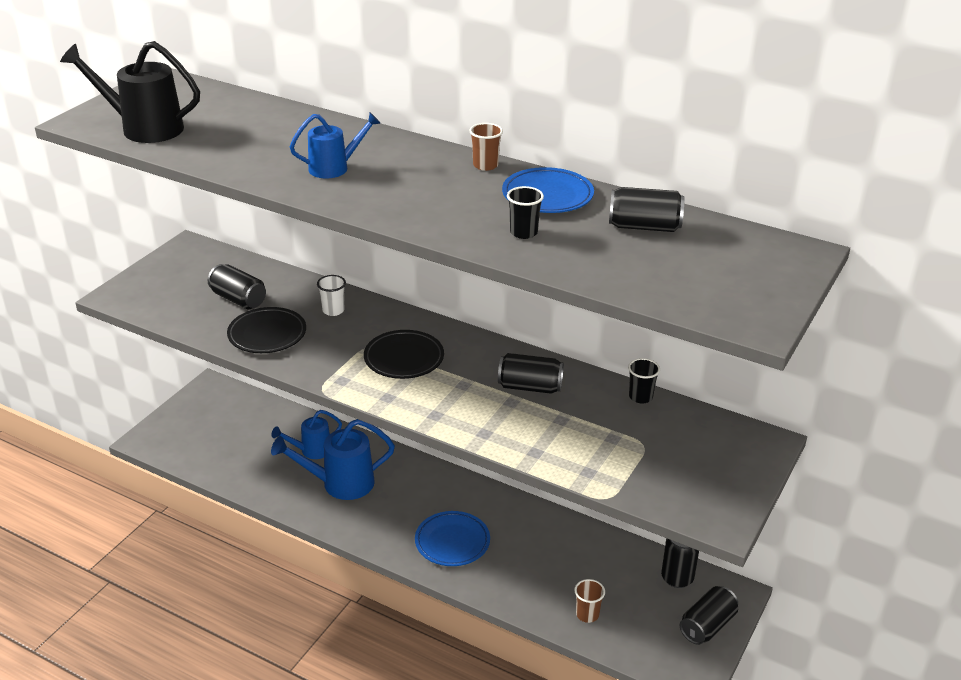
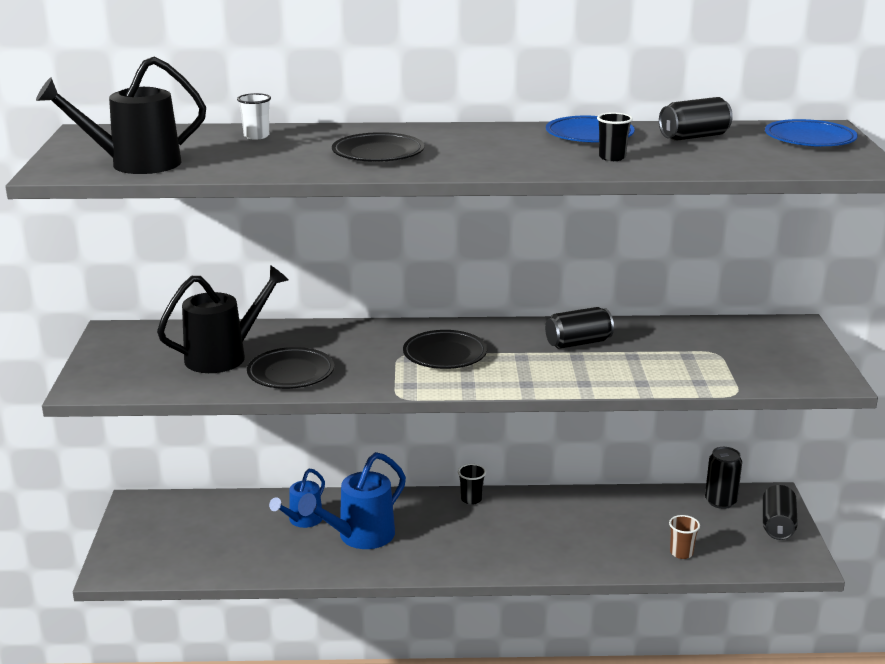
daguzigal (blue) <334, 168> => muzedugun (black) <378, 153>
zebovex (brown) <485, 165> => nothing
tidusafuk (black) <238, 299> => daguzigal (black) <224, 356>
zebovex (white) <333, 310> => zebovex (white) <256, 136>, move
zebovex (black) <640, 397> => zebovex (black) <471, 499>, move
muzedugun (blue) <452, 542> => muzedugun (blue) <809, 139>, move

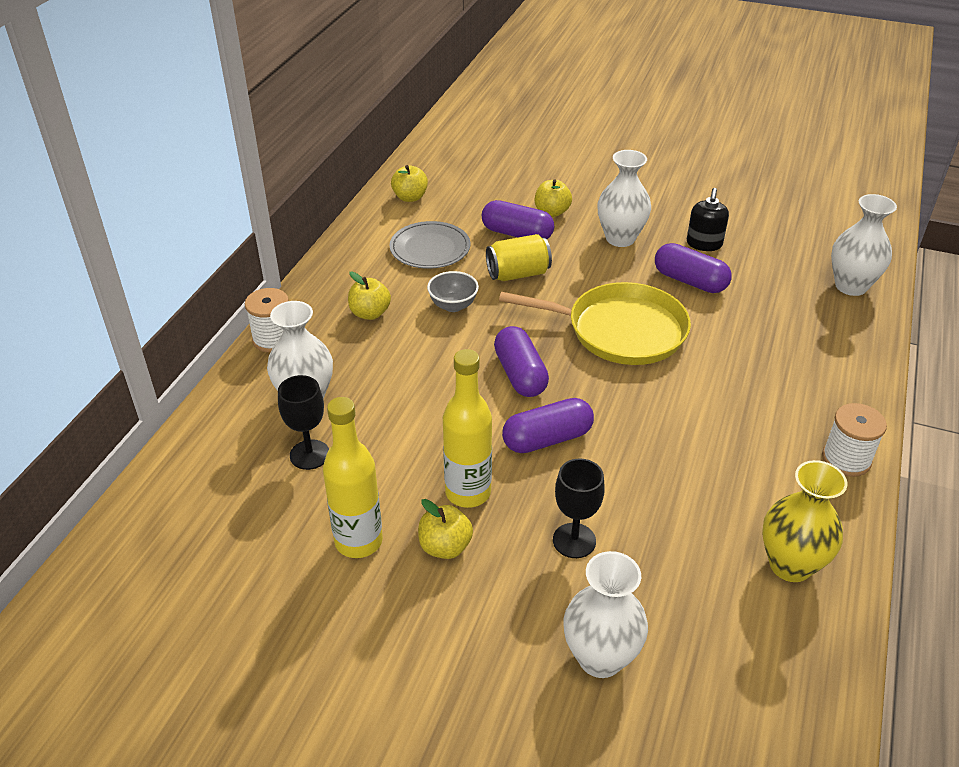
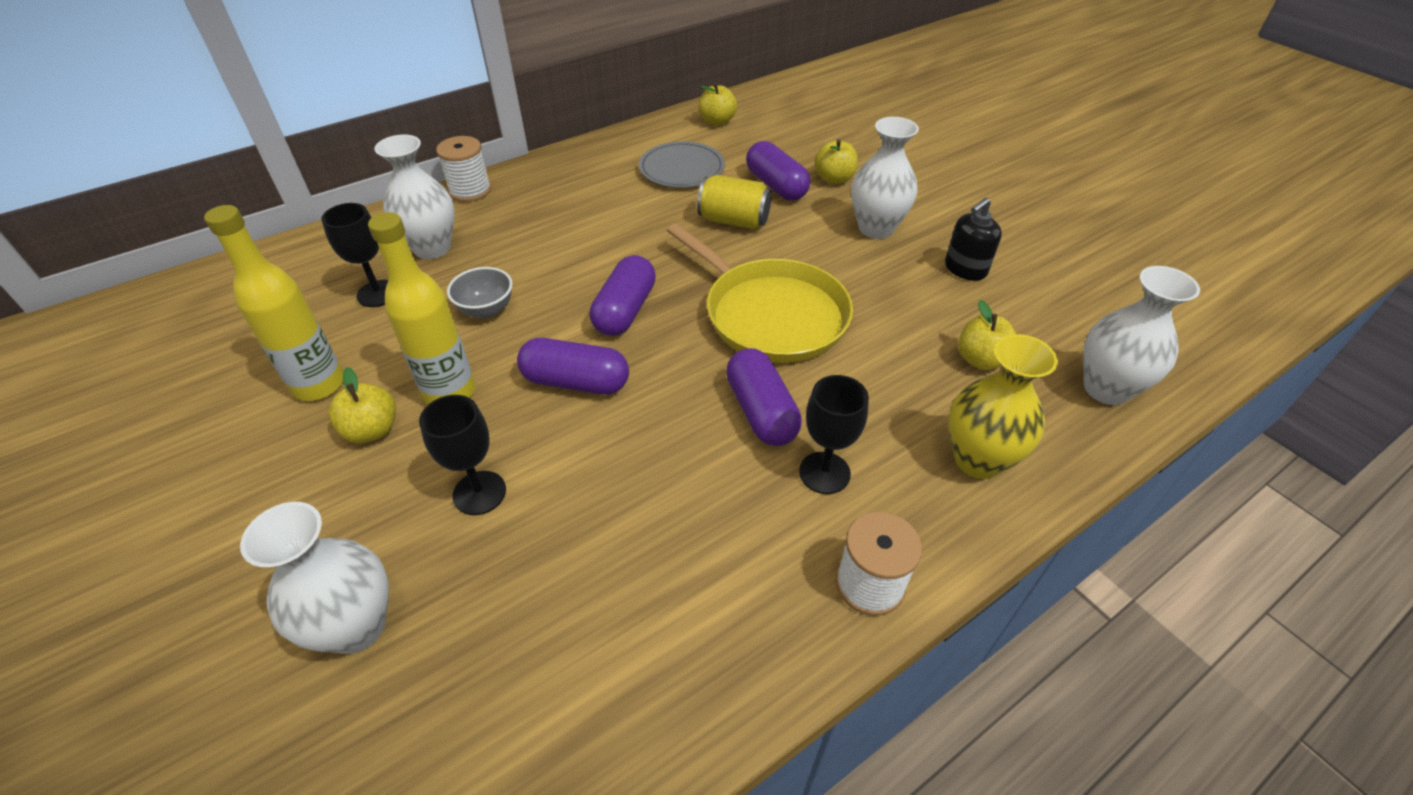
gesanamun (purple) <690, 281> => gesanamun (purple) <761, 411>, move
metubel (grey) <453, 305> => metubel (grey) <486, 310>, move
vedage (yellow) <370, 313> => vedage (yellow) <981, 360>, move
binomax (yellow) <790, 565> => binomax (yellow) <978, 459>, move
nothing => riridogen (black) <824, 473>

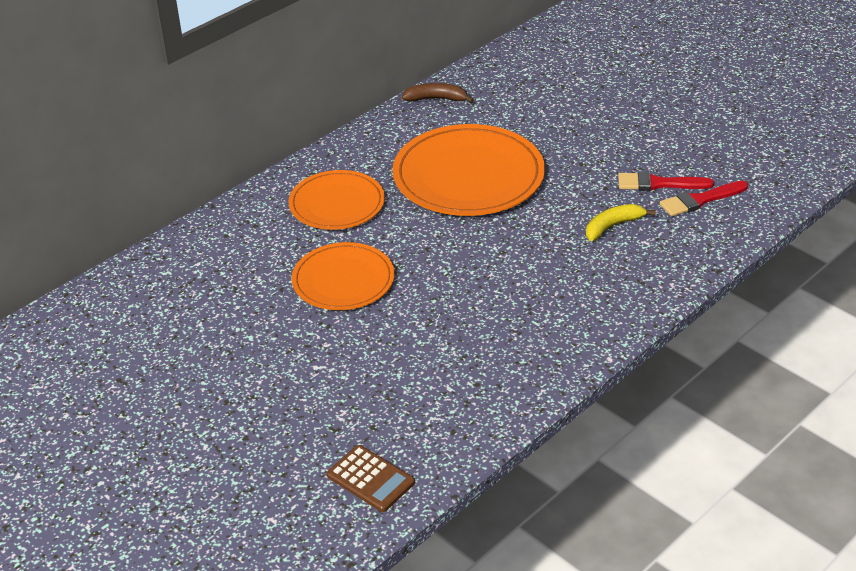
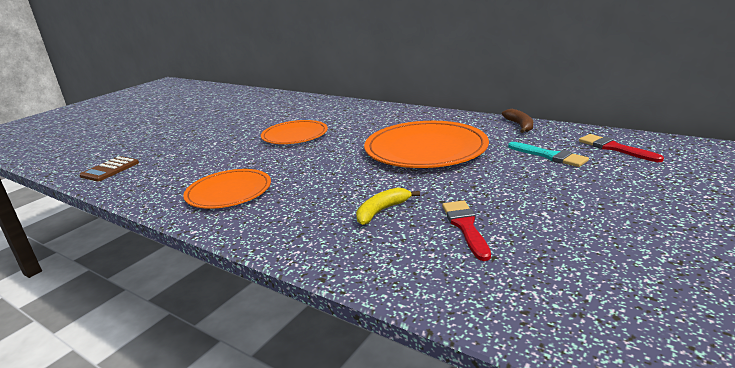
muzedugun (orange) <337, 204> => muzedugun (orange) <229, 192>, move
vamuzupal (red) <700, 200> => vamuzupal (red) <614, 148>, move
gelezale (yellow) <612, 226> => gelezale (yellow) <381, 211>, 90 degrees counterclockwise
nothing => vamuzupal (turquoise) <550, 156>

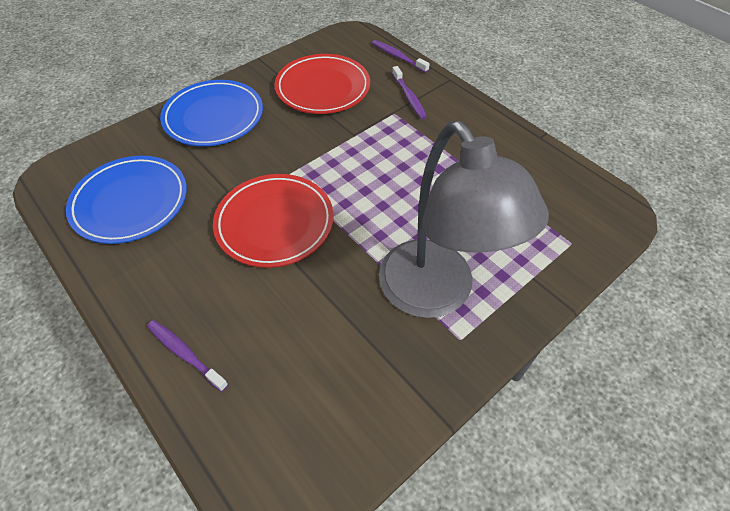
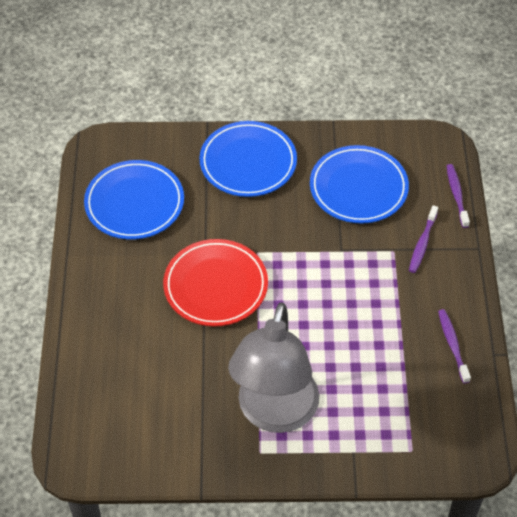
muzedugun (red) <323, 88> => muzedugun (blue) <358, 188>
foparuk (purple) <185, 354> => foparuk (purple) <452, 345>, move

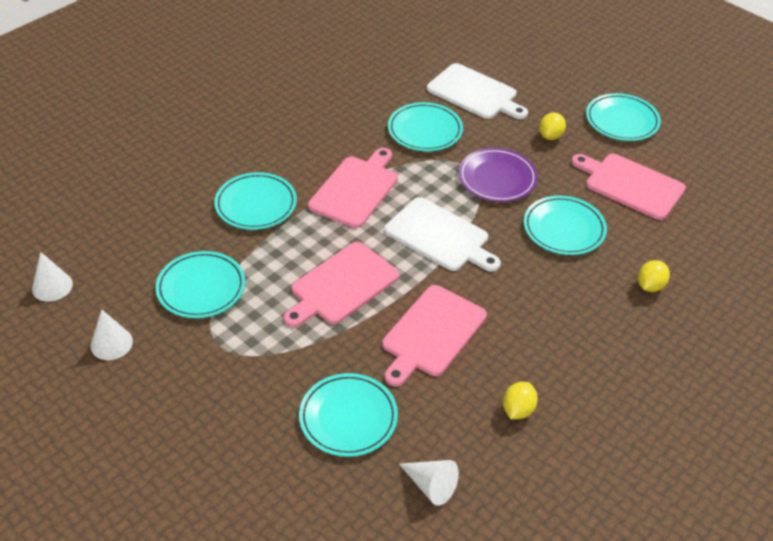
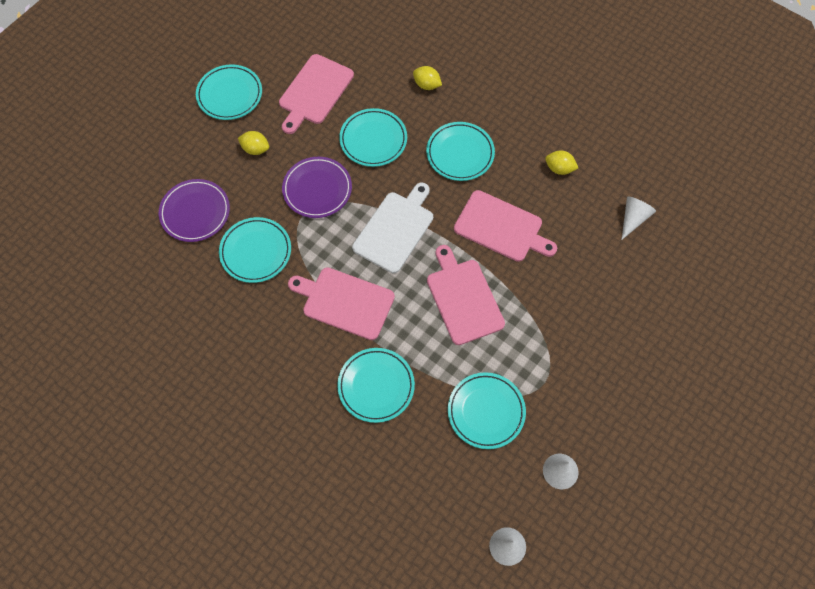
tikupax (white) <475, 93> => muzedugun (purple) <195, 212>
tikupax (pink) <342, 285> => tikupax (pink) <463, 298>, 150 degrees counterclockwise
muzedugun (turquoise) <348, 417> => muzedugun (turquoise) <460, 153>, move

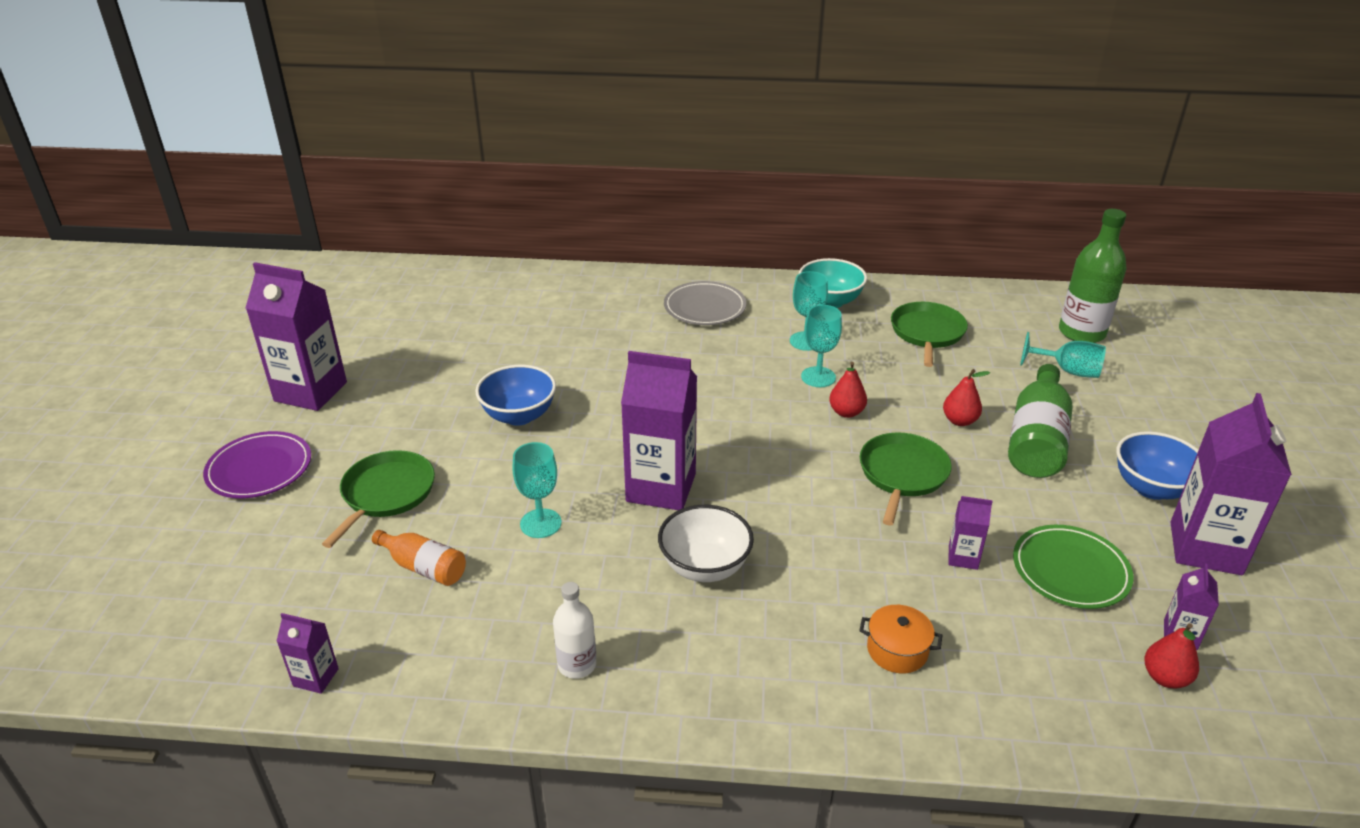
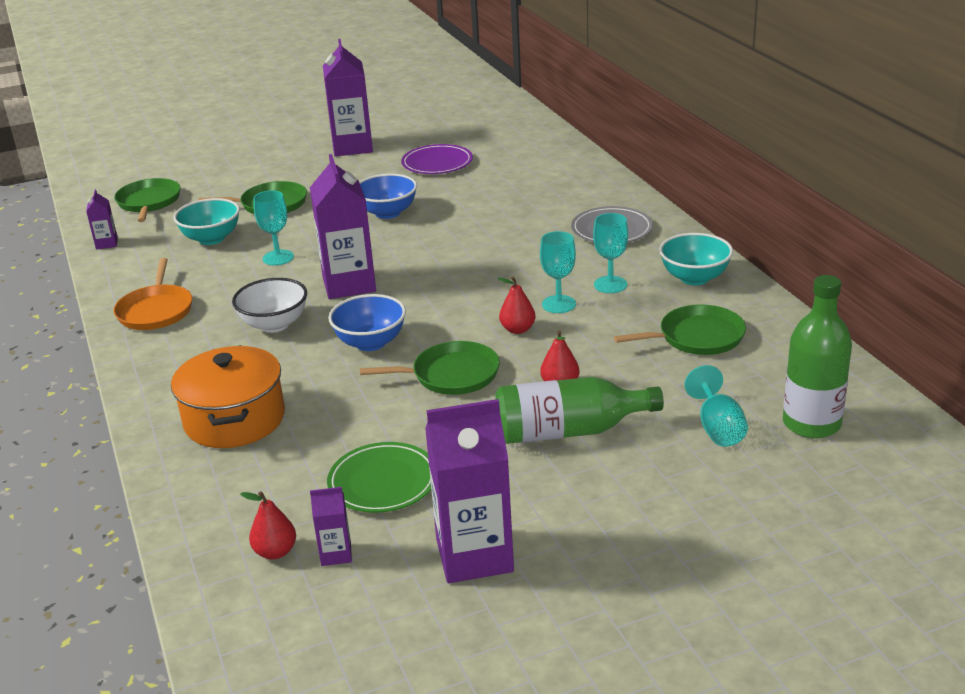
muzedugun (purple) <259, 469> => muzedugun (purple) <437, 163>, move
metubel (blue) <1151, 488> => metubel (blue) <370, 343>, move
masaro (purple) <963, 557> => nothing
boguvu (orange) <424, 567> => metubel (turquoise) <211, 238>
boguvu (white) <577, 665> => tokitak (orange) <156, 310>
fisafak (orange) <897, 650> => fisafak (orange) <234, 419>, x2.03
nothing => tokitak (green) <149, 202>

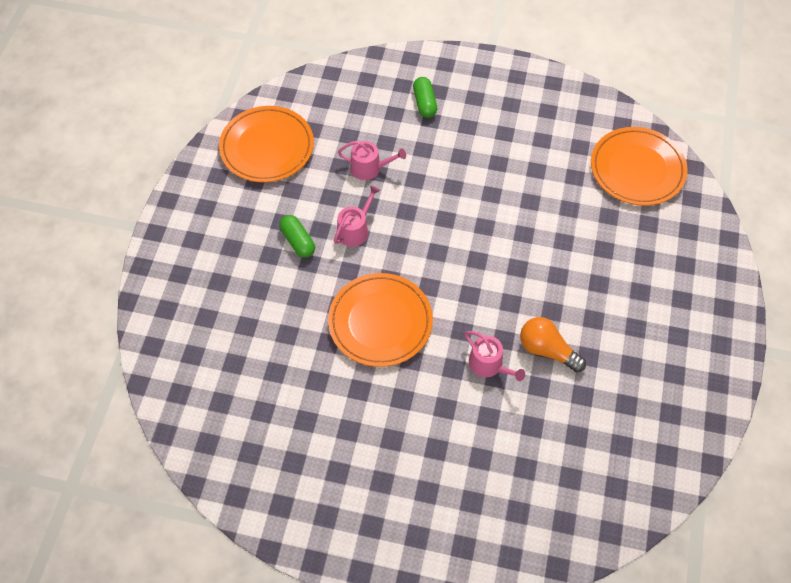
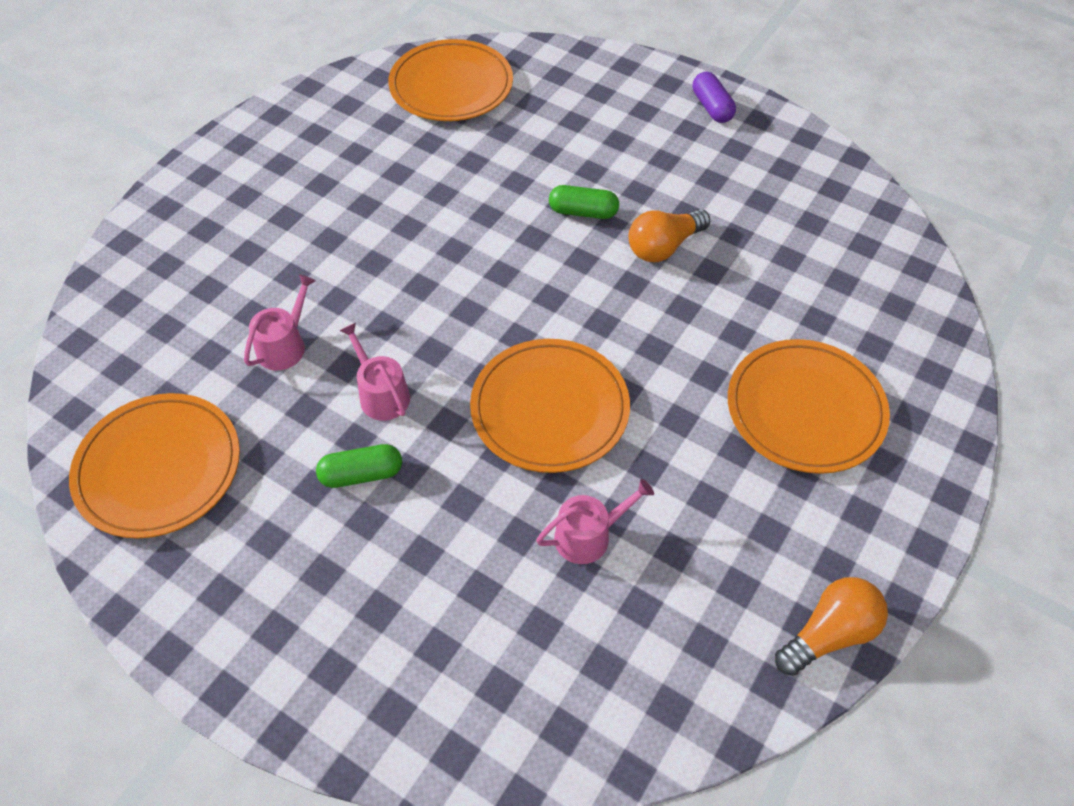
gesanamun (green) <424, 103> => gesanamun (green) <583, 212>, move
daguzigal (pink) <489, 365> => daguzigal (pink) <588, 535>, move
nothing => gesanamun (purple) <712, 107>
nothing => muzedugun (orange) <805, 410>
nothing => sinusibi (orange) <829, 633>

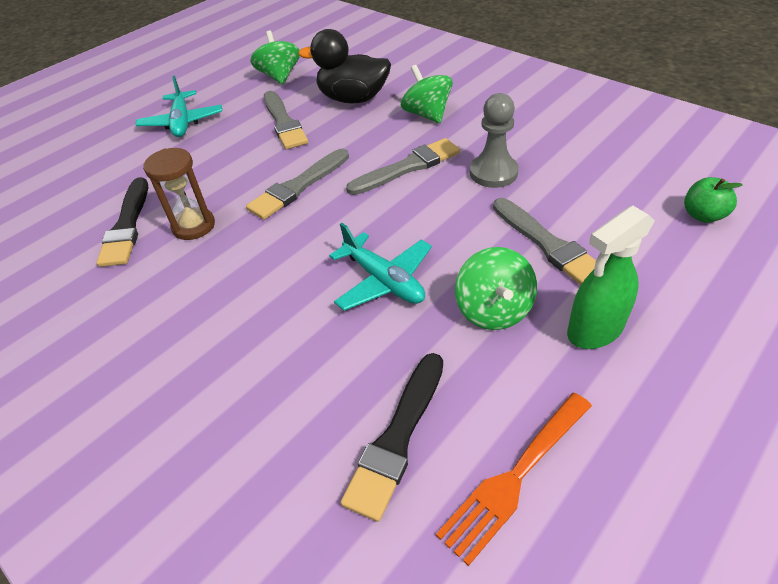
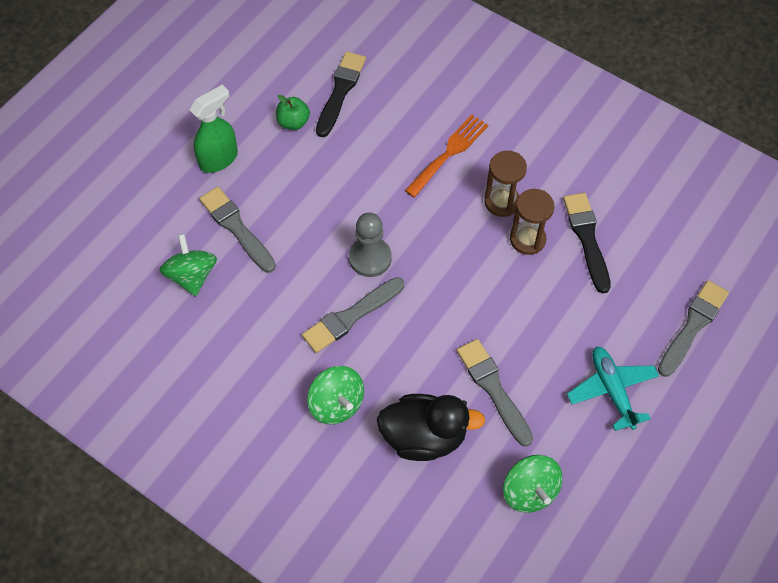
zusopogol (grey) <493, 173> => zusopogol (grey) <370, 258>, move
vamuzupal (grey) <298, 187> => vamuzupal (grey) <693, 326>, move
vedage (green) <703, 215> => vedage (green) <293, 122>, move
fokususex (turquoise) <384, 281> => nothing
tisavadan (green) <493, 310> => tisavadan (green) <192, 276>, move
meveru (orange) <515, 476> => meveru (orange) <448, 153>, move
nothing => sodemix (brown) <502, 202>

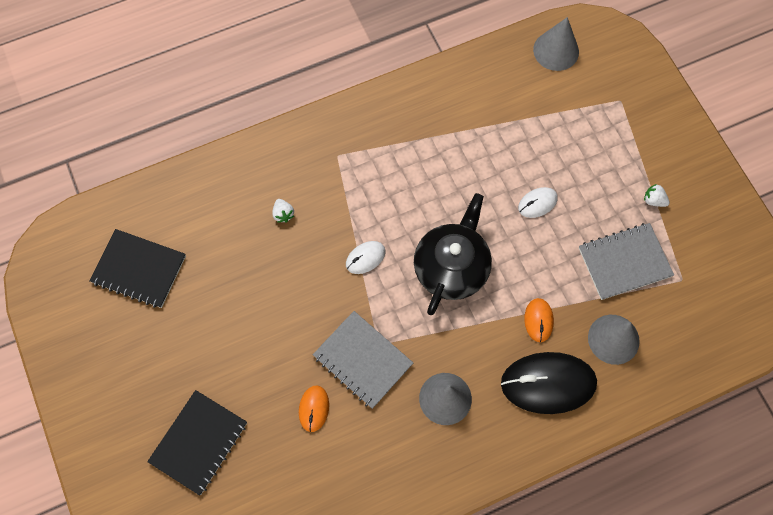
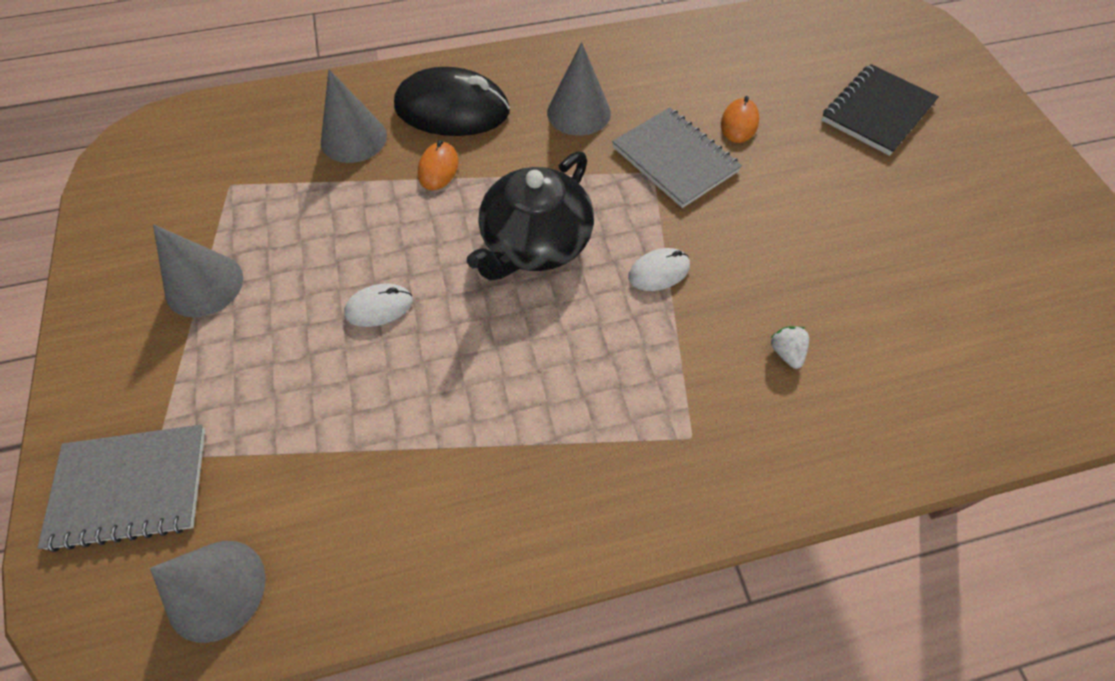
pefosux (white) <653, 200> => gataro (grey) <204, 285>
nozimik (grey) <624, 262> => nozimik (grey) <130, 487>, move
nozimik (black) <139, 269> => nothing

